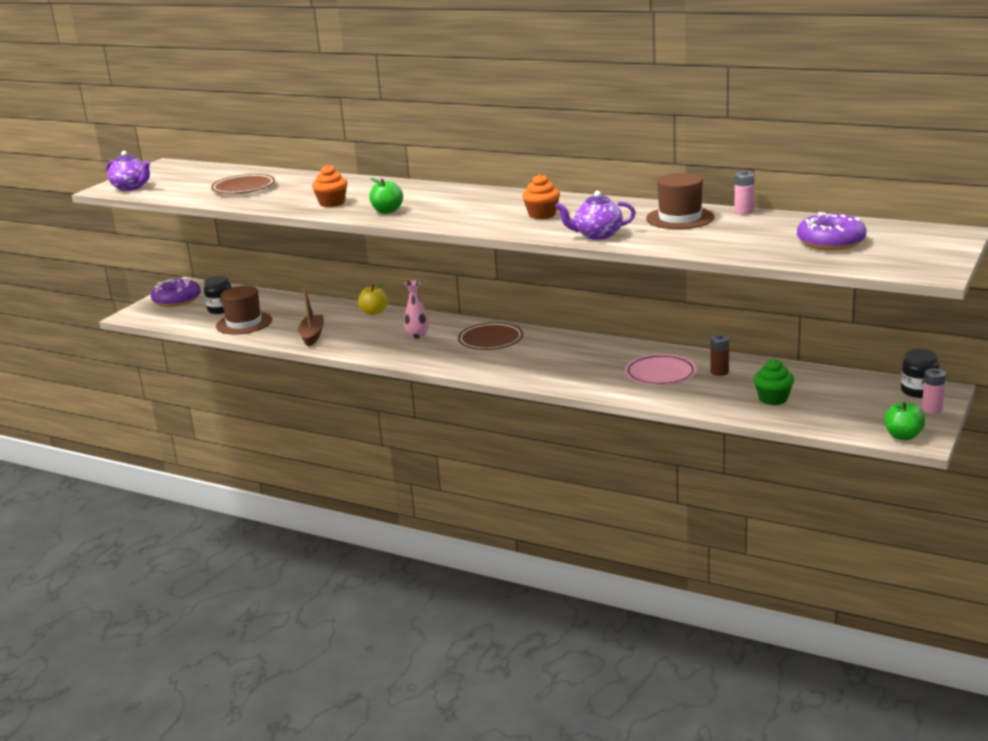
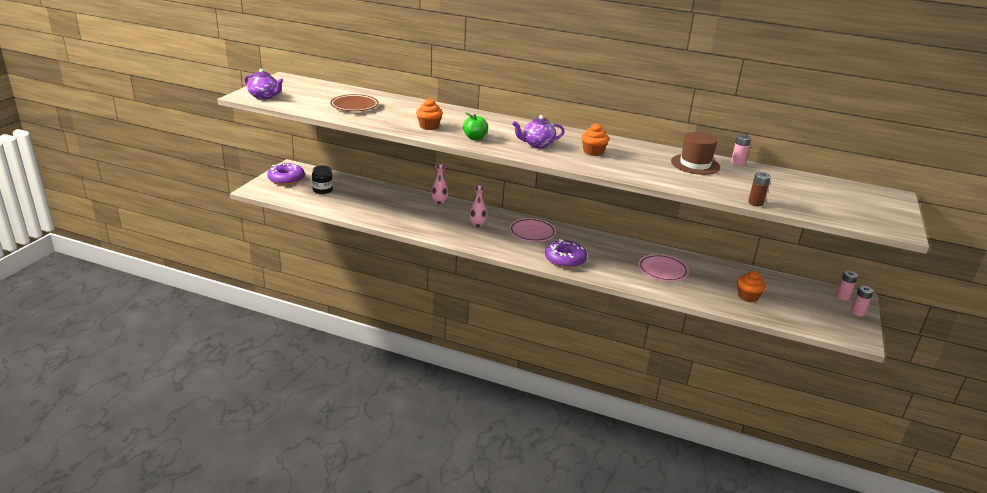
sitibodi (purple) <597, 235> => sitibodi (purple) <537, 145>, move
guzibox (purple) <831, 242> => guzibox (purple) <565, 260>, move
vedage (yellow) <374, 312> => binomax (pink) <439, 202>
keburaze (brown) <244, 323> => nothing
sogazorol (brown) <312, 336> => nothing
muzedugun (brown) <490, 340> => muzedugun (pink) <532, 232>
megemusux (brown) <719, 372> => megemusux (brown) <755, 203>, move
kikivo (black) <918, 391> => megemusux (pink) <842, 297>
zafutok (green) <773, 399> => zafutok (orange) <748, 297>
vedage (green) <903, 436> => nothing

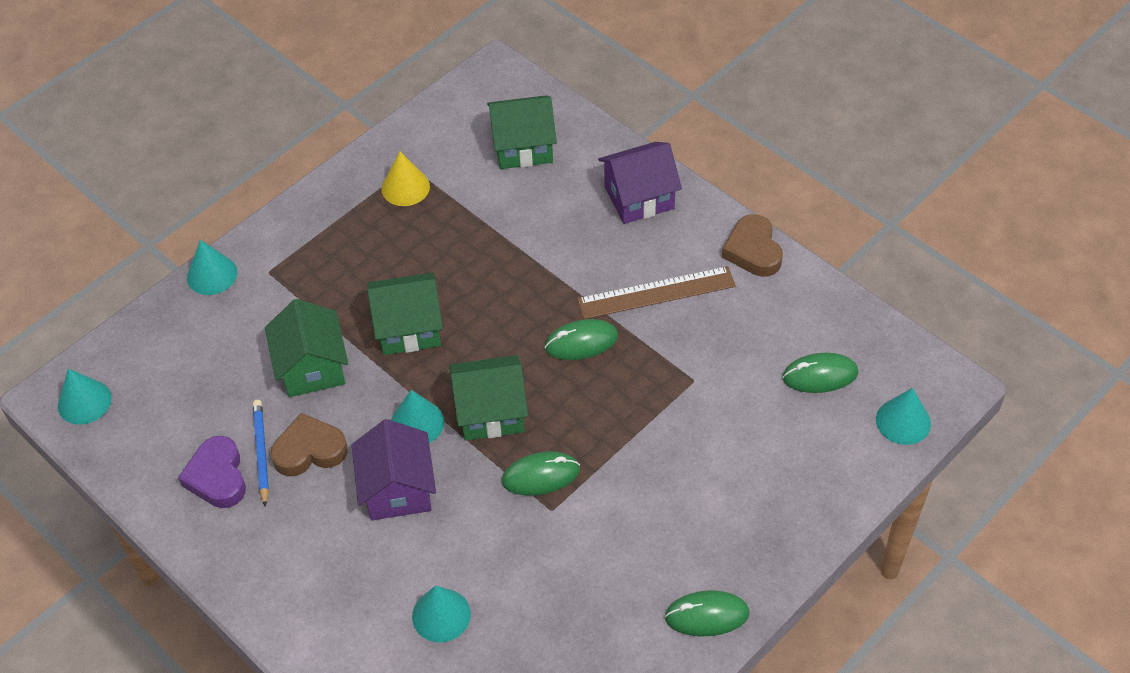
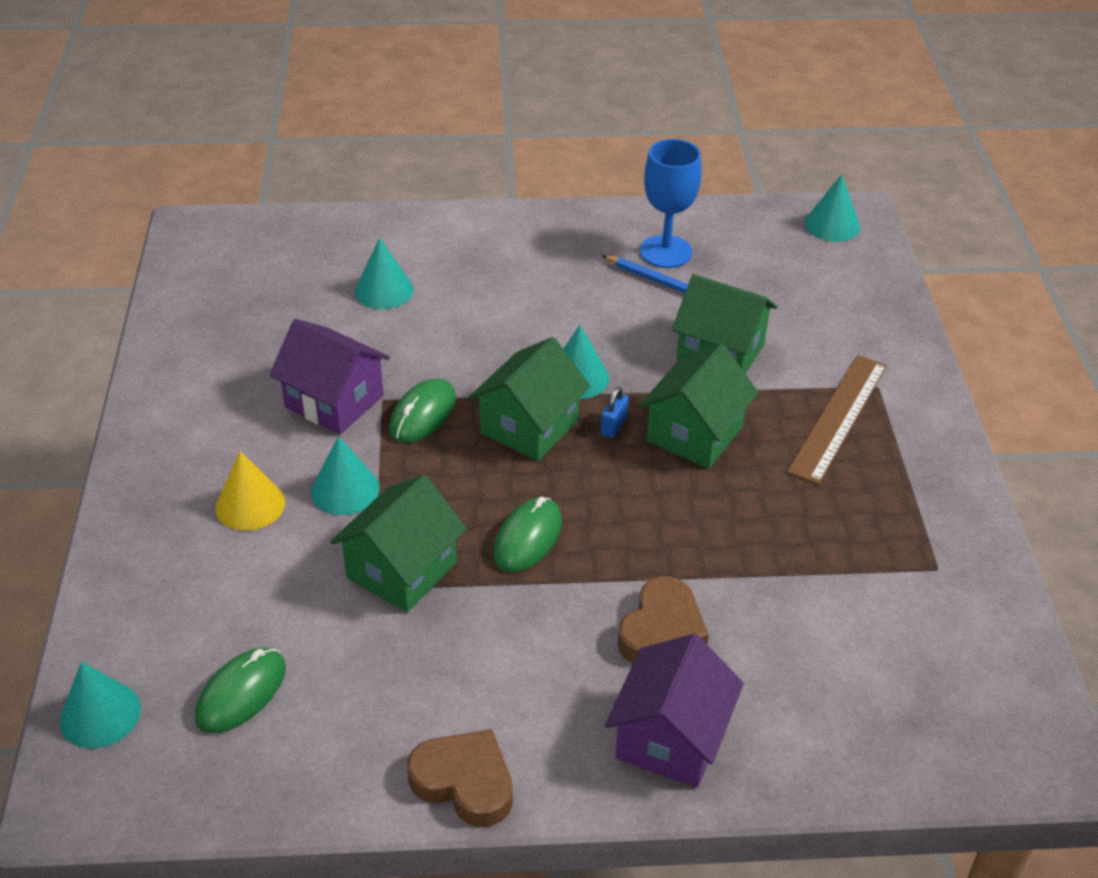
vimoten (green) <523, 147> => vimoten (green) <401, 570>, move
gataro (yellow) <405, 187> => gataro (yellow) <250, 505>, move
gataro (turquoise) <212, 275> => gataro (turquoise) <345, 490>, move
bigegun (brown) <656, 293> => bigegun (brown) <838, 417>, move
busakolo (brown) <309, 450> => busakolo (brown) <661, 630>, move
vimoten (purple) <397, 489> => vimoten (purple) <334, 401>, move
busakolo (purple) <217, 477> => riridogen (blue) <665, 252>
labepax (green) <707, 615> => nothing
nothing => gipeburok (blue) <614, 426>

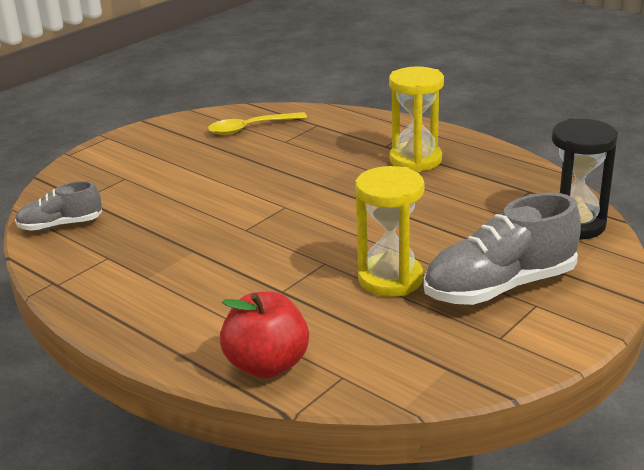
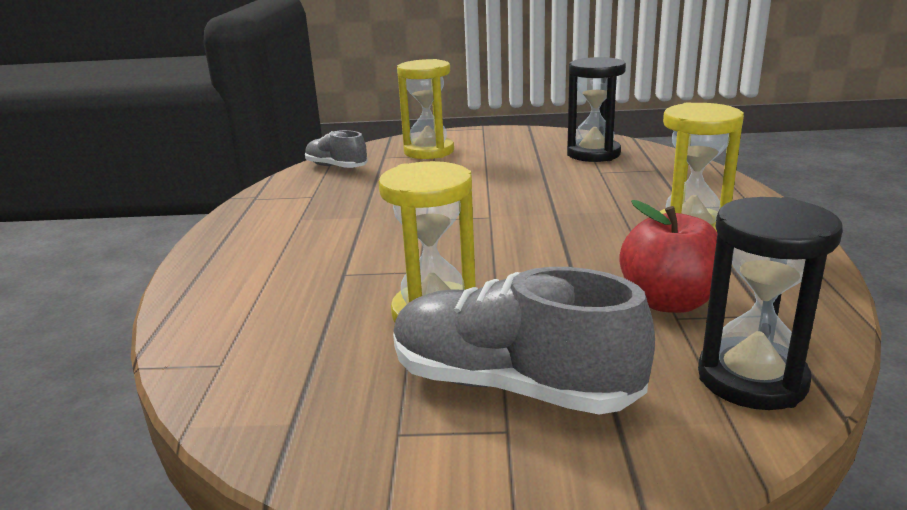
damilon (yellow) <250, 128> => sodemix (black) <593, 154>
vedage (red) <267, 365> => vedage (red) <669, 302>, move
nothing => sodemix (yellow) <429, 151>

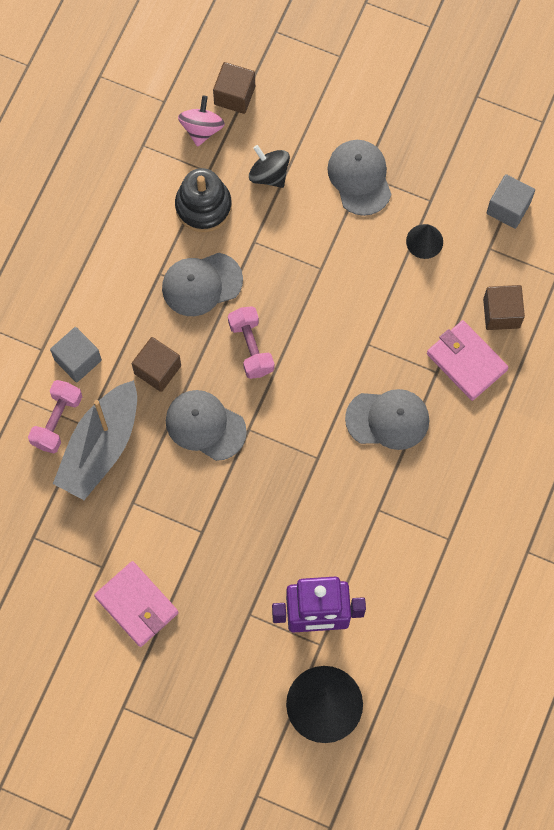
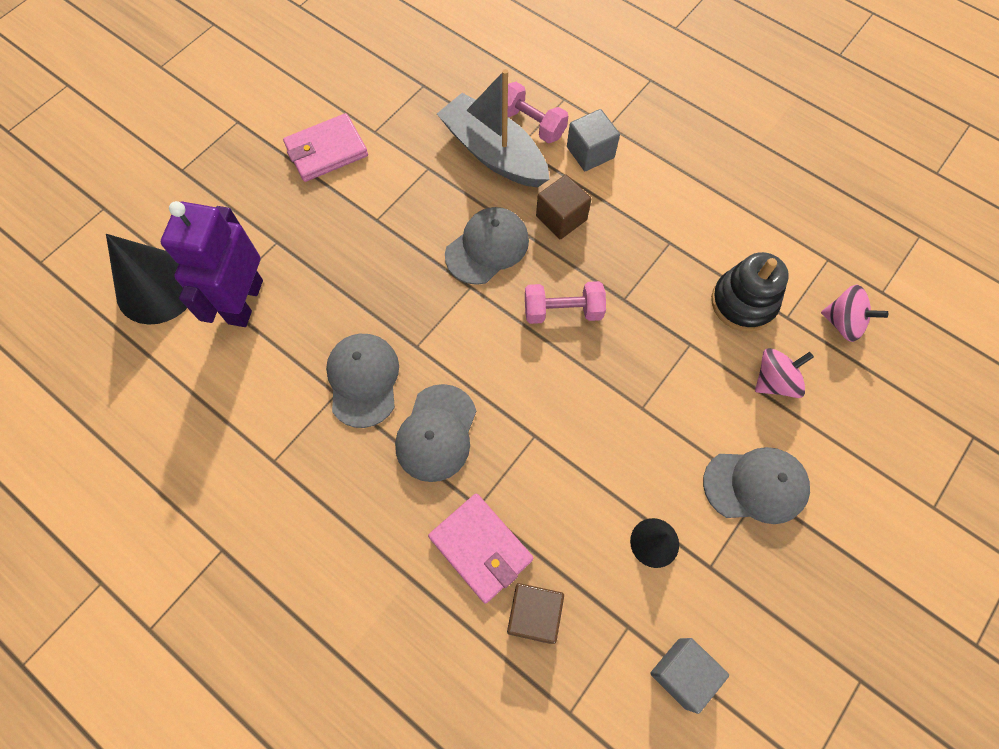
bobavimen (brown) <234, 95> => nothing
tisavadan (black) <269, 174> => tisavadan (pink) <774, 381>
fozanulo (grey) <201, 284> => fozanulo (grey) <363, 380>, move
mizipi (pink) <466, 362> => mizipi (pink) <481, 548>, 75 degrees clockwise

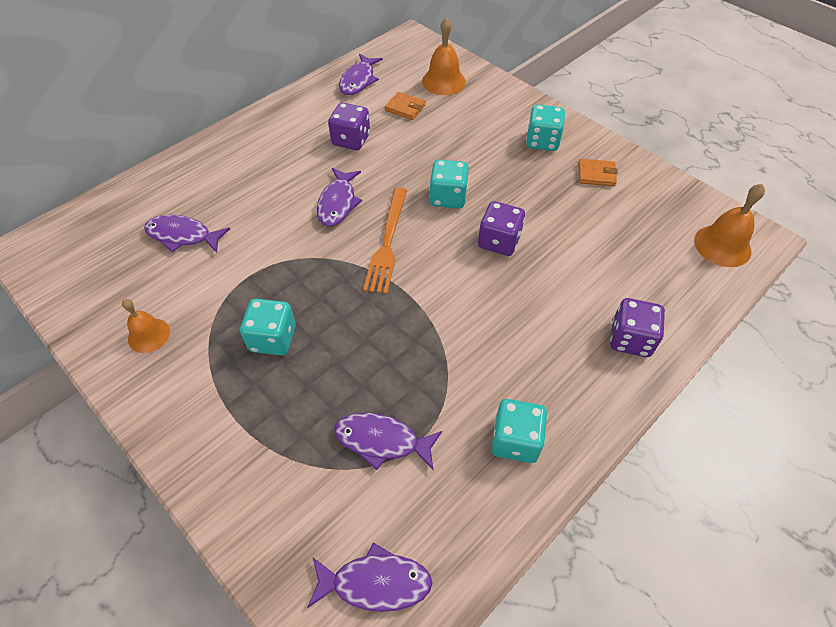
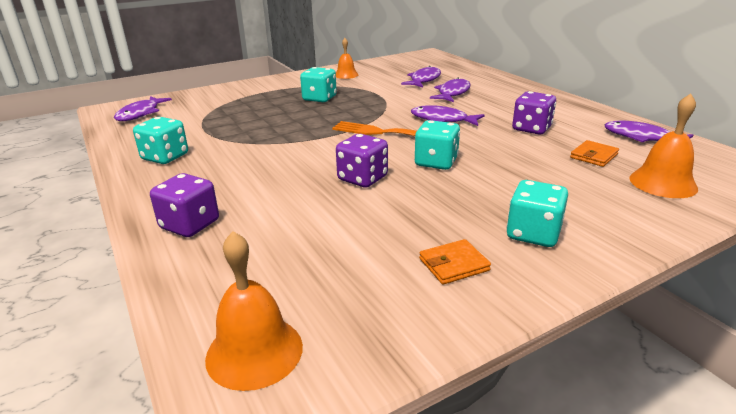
mizipi (orange) <596, 174> => mizipi (orange) <454, 264>, 45 degrees clockwise
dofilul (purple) <382, 441> => dofilul (purple) <452, 93>, move

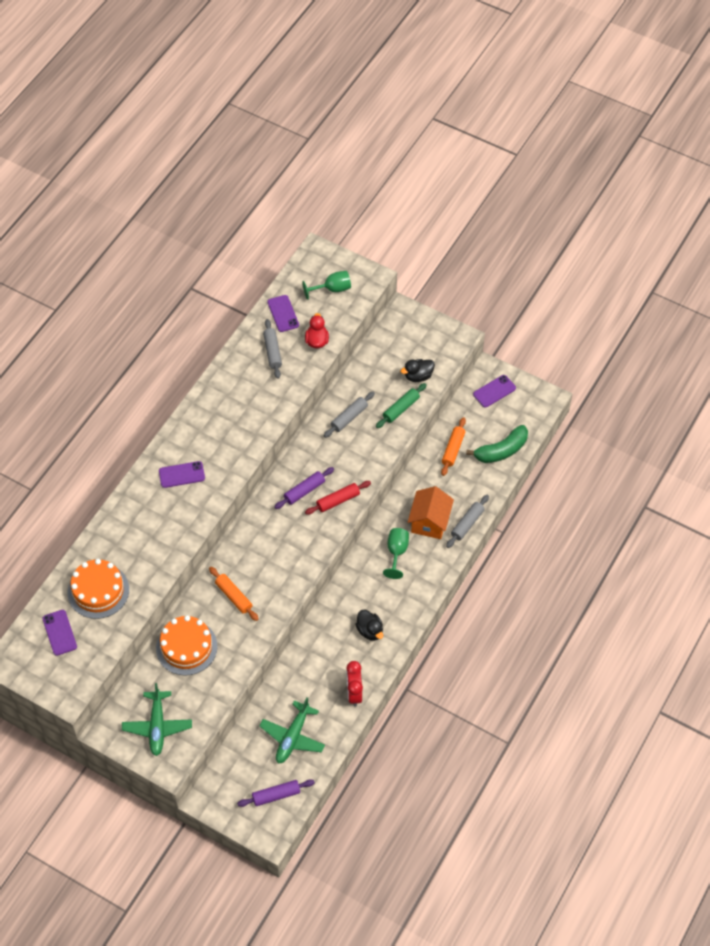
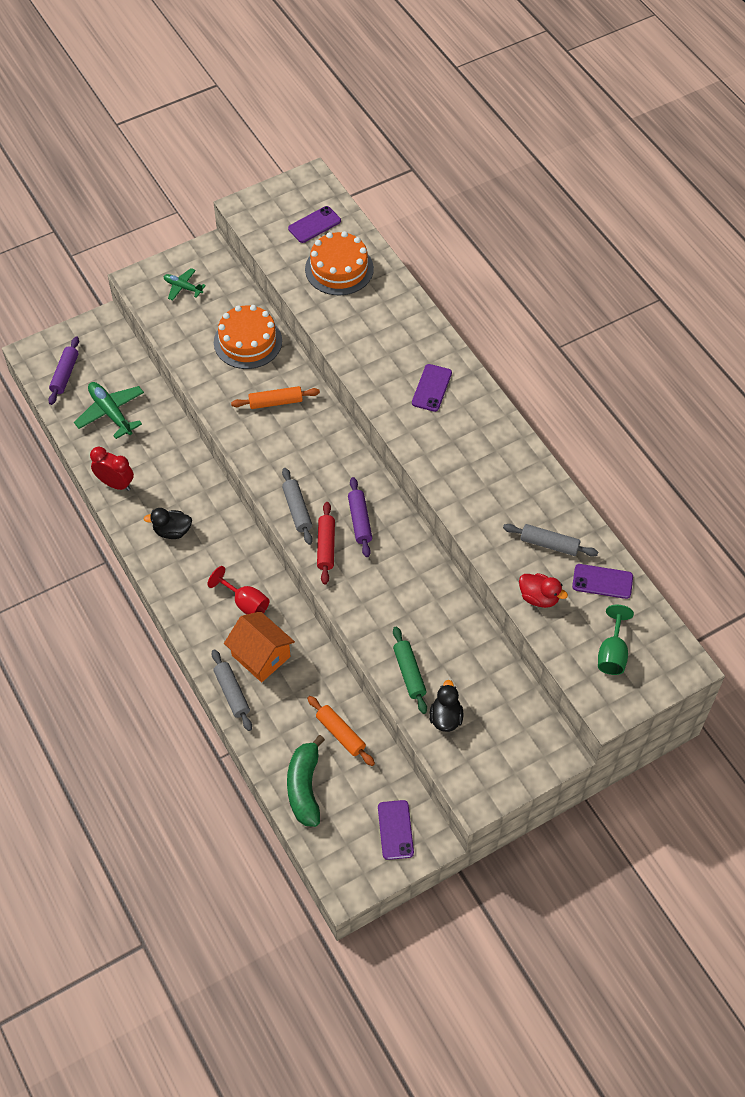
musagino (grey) <349, 417> => musagino (grey) <297, 510>, move
riridogen (green) <396, 552> => riridogen (red) <245, 603>
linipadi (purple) <59, 632> => linipadi (purple) <314, 225>, 45 degrees counterclockwise
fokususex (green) <157, 726> => fokususex (green) <183, 287>, x0.60

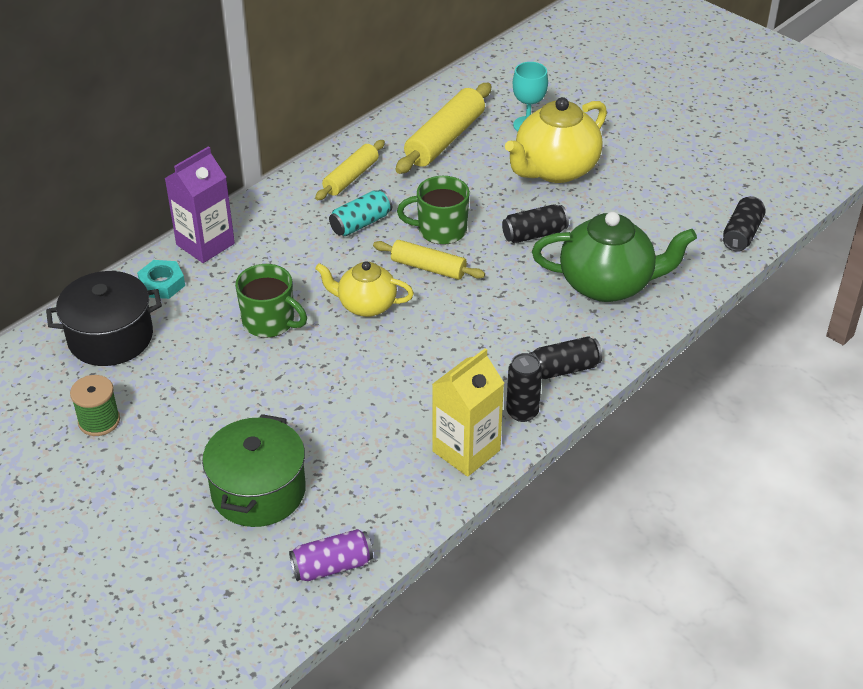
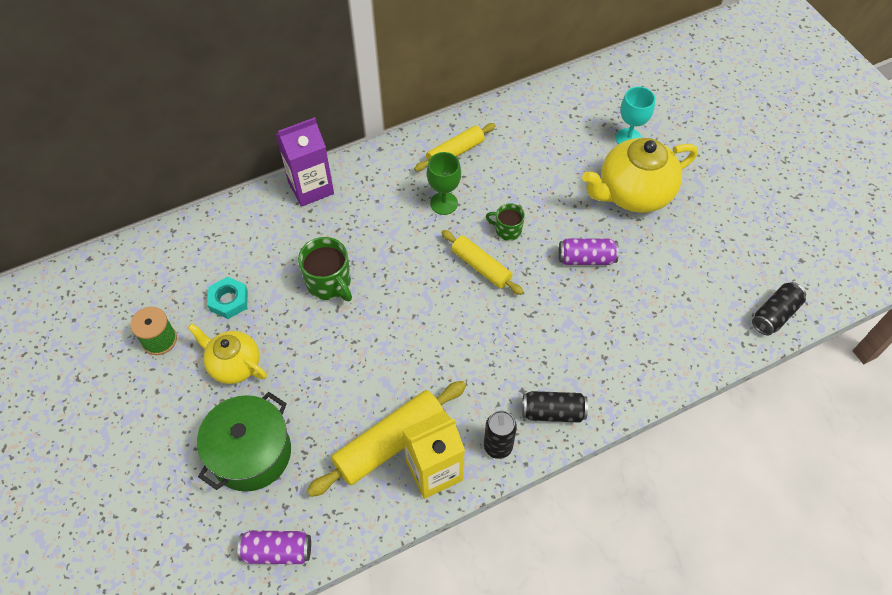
musagino (yellow) <445, 139> => musagino (yellow) <389, 443>, move
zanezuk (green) <440, 230> => zanezuk (green) <507, 230>, x0.61
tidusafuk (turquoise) <361, 223> => riridogen (green) <444, 203>
tidusafuk (black) <534, 234> => tidusafuk (purple) <586, 258>
sitibodi (green) <608, 284> => nothing
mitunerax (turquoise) <162, 284> => mitunerax (turquoise) <229, 300>, move
sitibodi (yellow) <365, 305> => sitibodi (yellow) <234, 365>, move
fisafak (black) <110, 337> => nothing

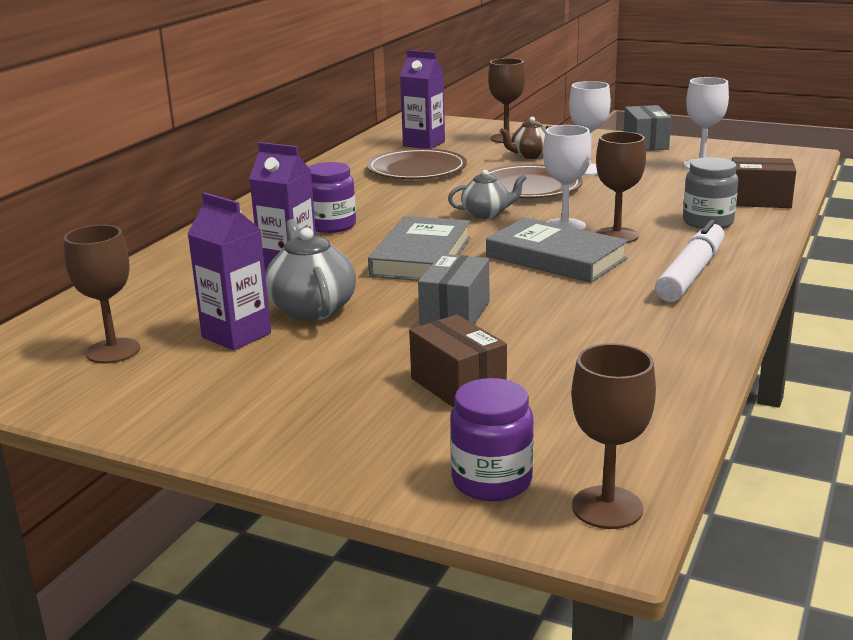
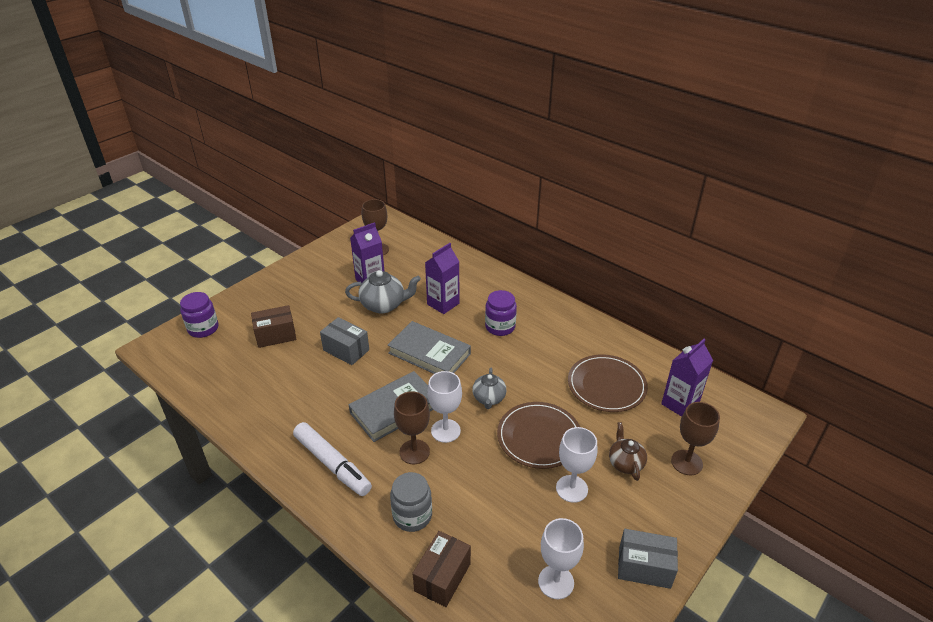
riridogen (brown) <607, 507> => nothing

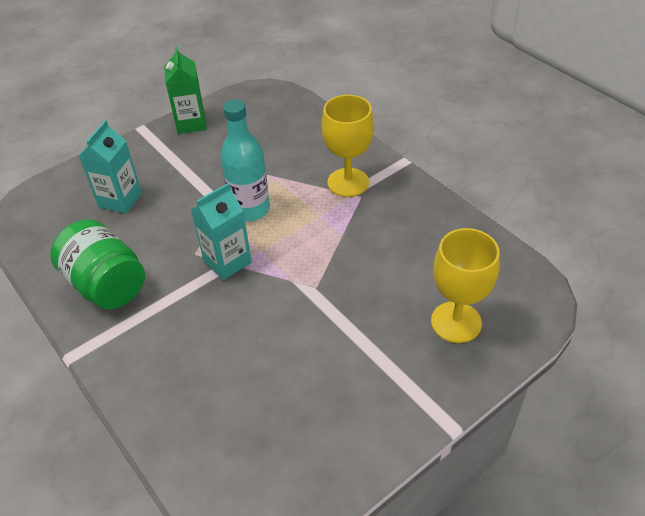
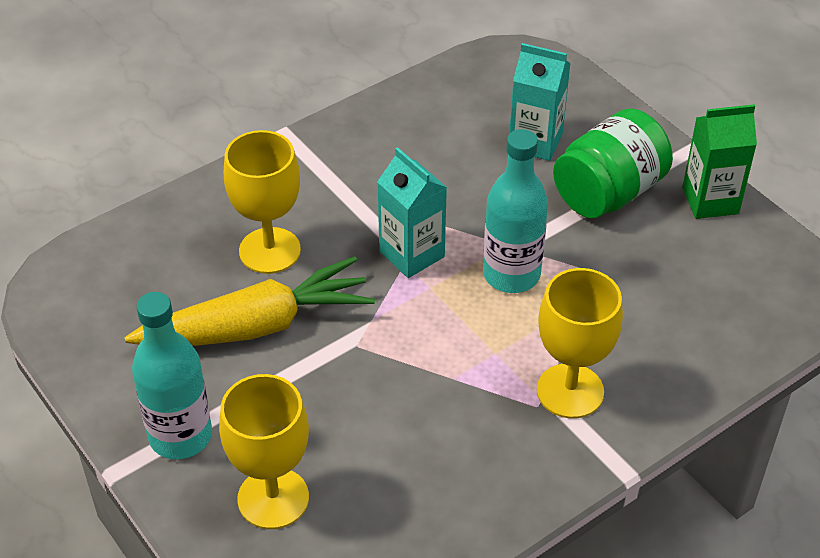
kikivo (green) <106, 285> => kikivo (green) <608, 192>, move
nothing => riridogen (yellow) <269, 251>
nothing => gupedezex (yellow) <257, 326>
nothing => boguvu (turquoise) <180, 436>

